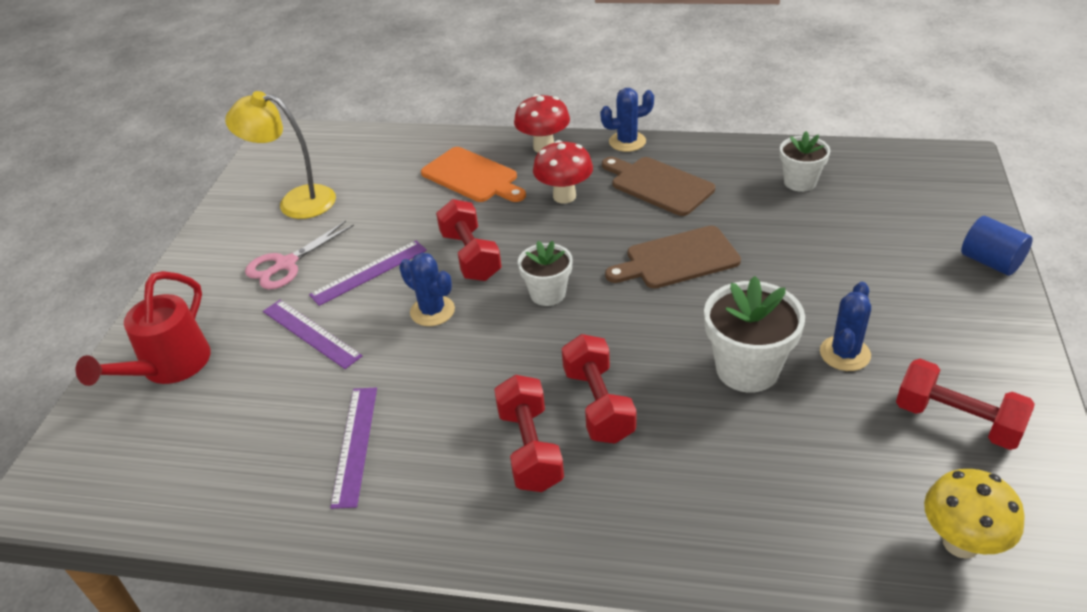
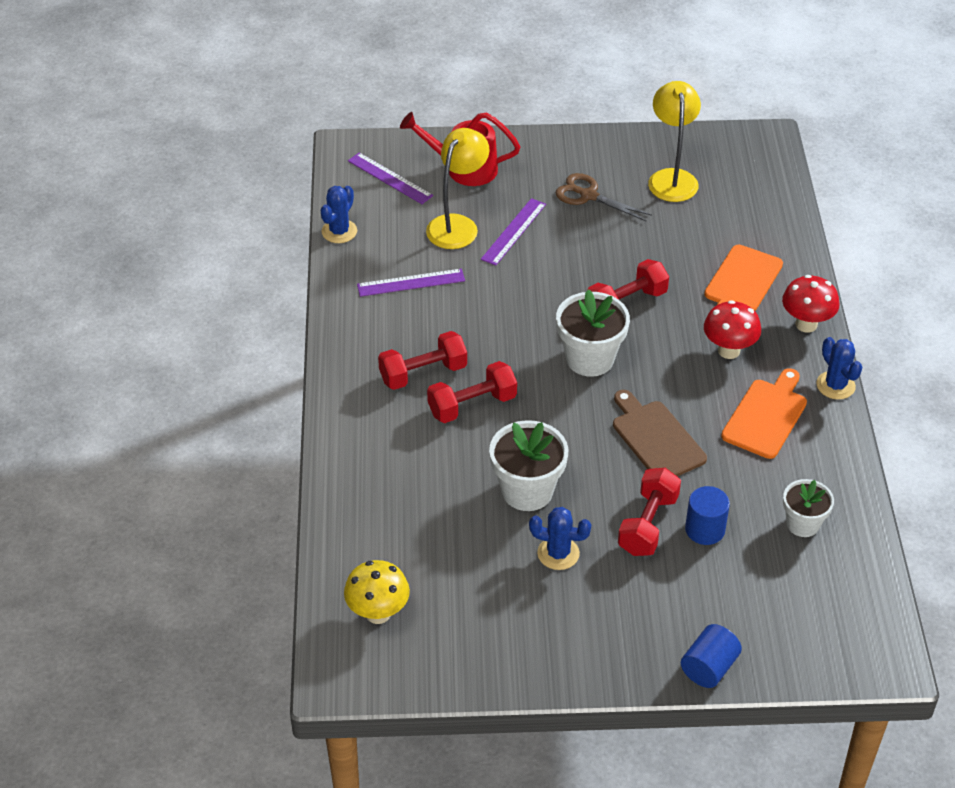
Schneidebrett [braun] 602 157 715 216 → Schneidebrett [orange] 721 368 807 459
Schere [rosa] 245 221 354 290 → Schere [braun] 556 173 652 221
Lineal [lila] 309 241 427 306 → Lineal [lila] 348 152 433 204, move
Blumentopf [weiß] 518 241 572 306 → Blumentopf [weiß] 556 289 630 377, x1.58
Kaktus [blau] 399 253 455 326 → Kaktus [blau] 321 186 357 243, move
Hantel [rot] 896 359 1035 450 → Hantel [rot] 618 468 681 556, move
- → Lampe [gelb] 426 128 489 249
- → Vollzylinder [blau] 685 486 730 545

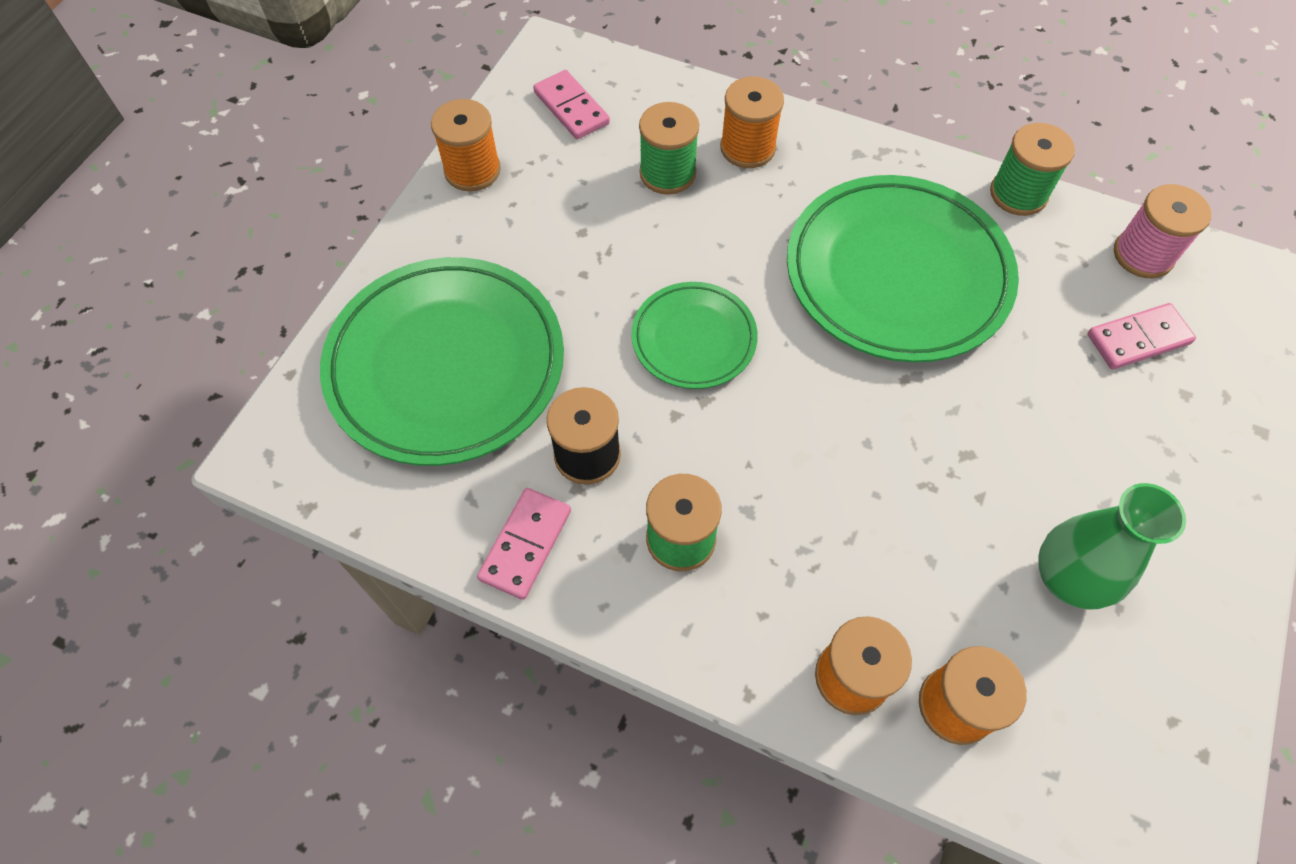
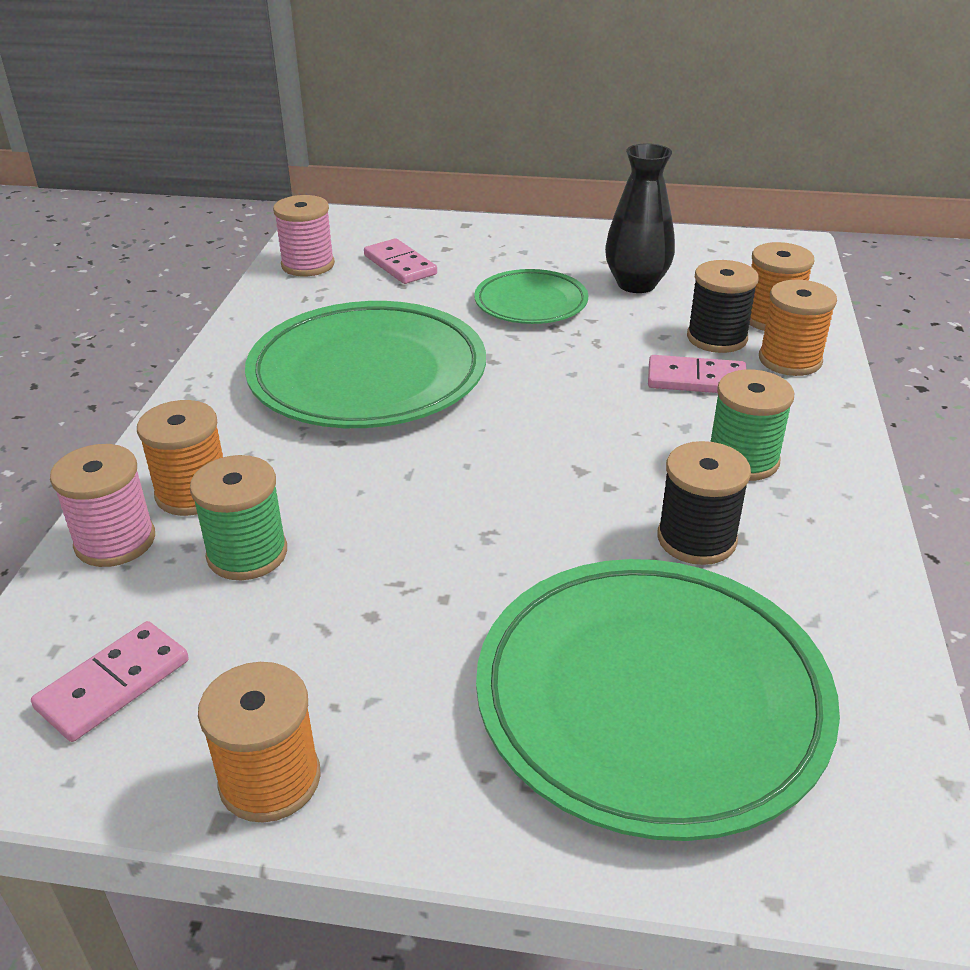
Garnrolle [grün] 990 123 1075 216 → -
Teller [grün] 631 282 758 389 → Teller [grün] 474 269 588 324, move
Vase [grün] 1038 483 1186 610 → Vase [schwarz] 605 143 675 293
Dominostein [rosa] 477 488 571 600 → Dominostein [rosa] 648 355 746 393, move
- → Garnrolle [schwarz] 687 260 759 353
- → Garnrolle [rosa] 50 444 155 567

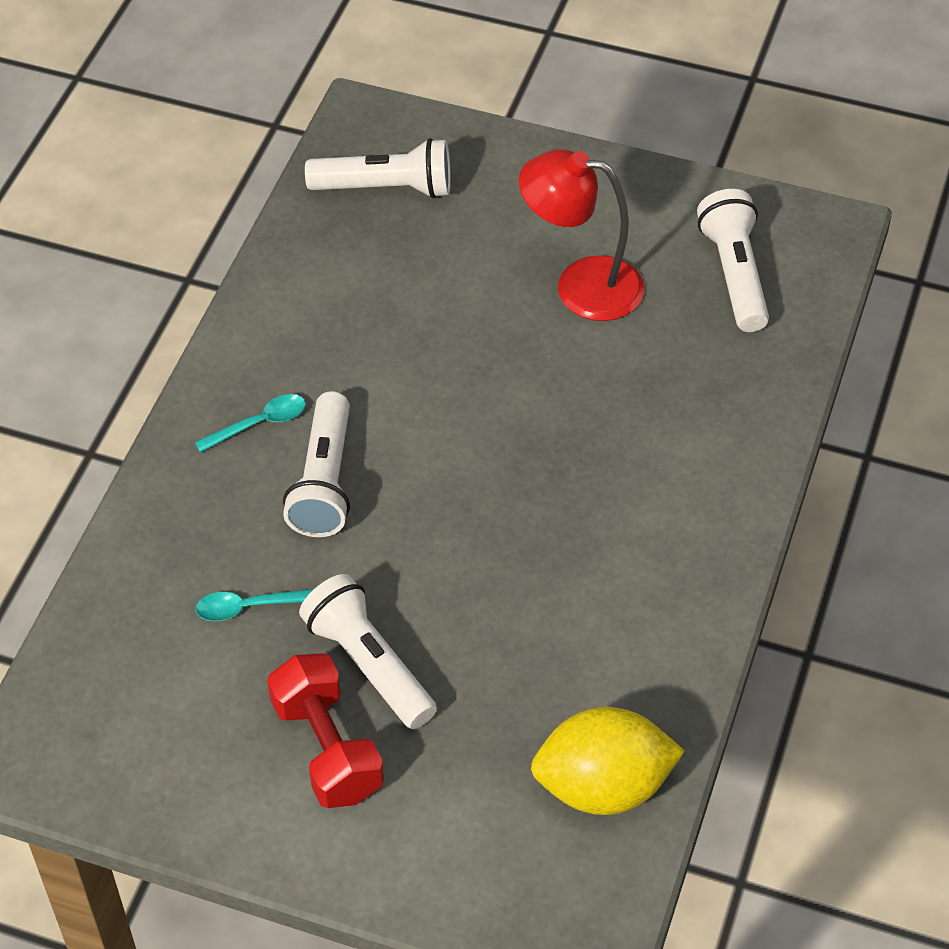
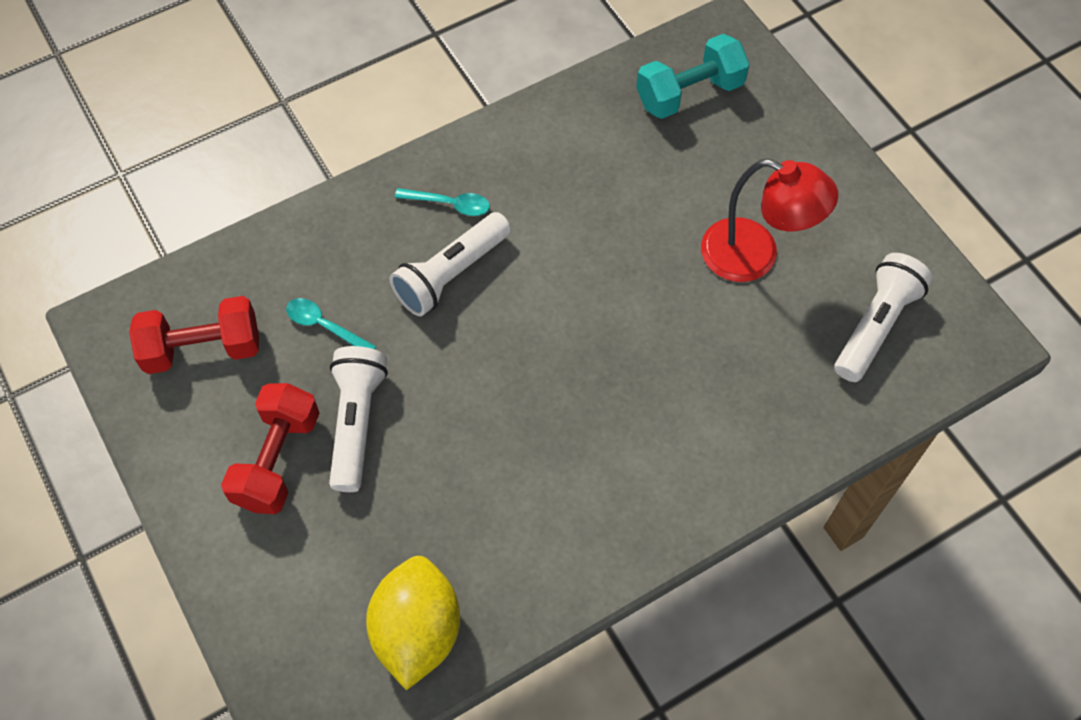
Taschenlampe [weiß] 305 138 451 198 → Hantel [türkis] 636 34 750 119
Lampe [rot] 519 149 645 321 → Lampe [rot] 701 159 838 282, 150 degrees clockwise
Zitrone [gelb] 531 707 685 815 → Zitrone [gelb] 366 556 460 690, 60 degrees clockwise
- → Hantel [rot] 129 296 259 374

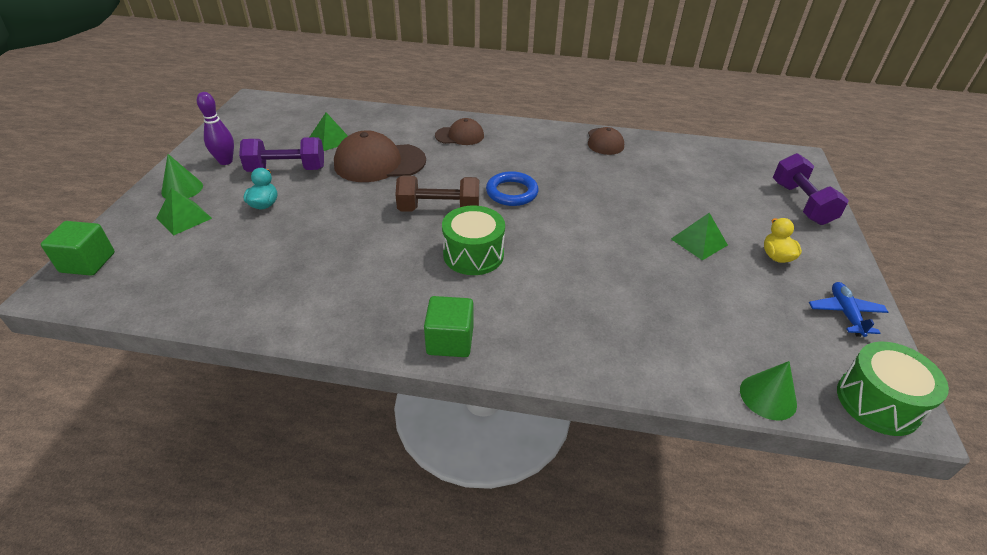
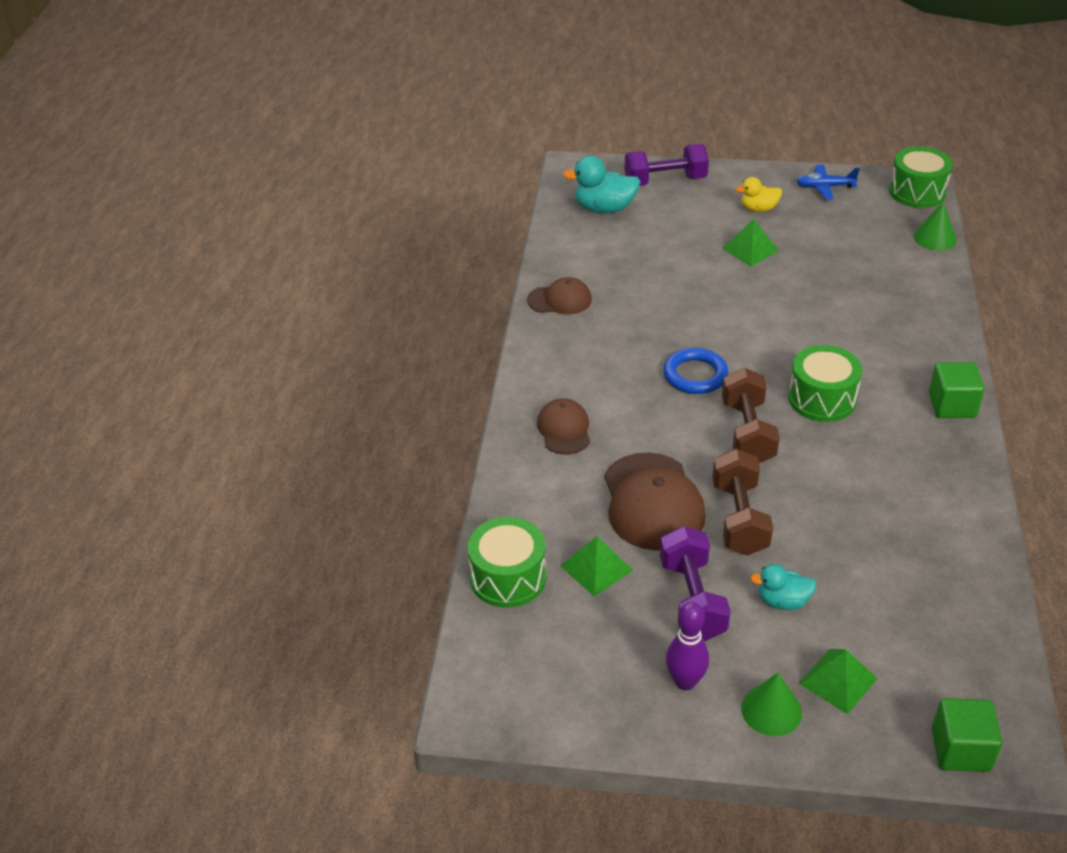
- → Ente [türkis] 563 156 641 213
- → Hantel [braun] 712 449 773 555
- → Trommel [grün] 467 517 546 608

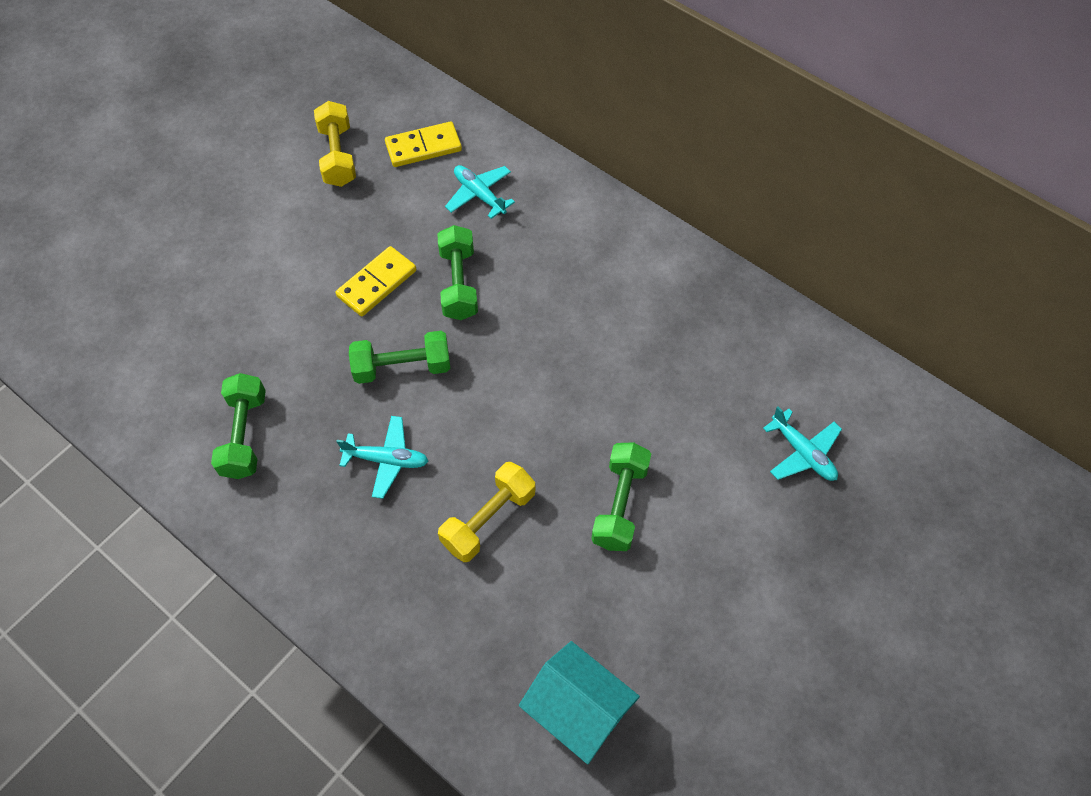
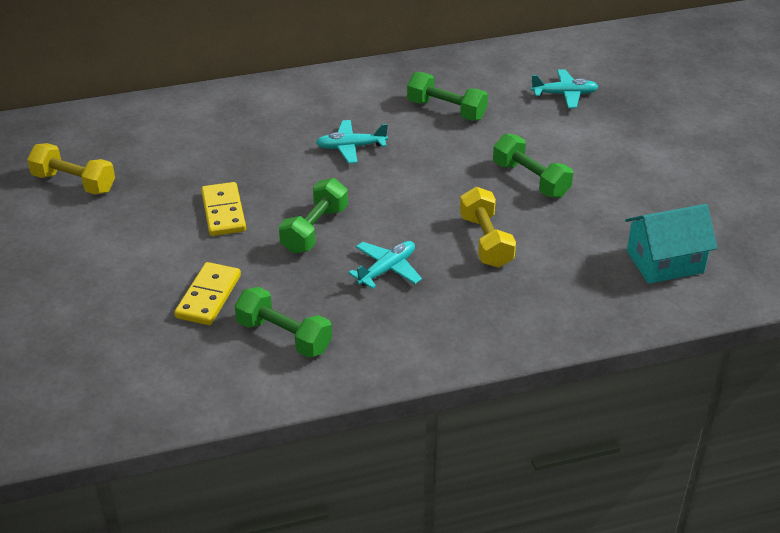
Dominostein [gelb] 385 121 462 167 → Dominostein [gelb] 174 262 241 325, move
Flugzeug [türkis] 445 165 515 219 → Flugzeug [türkis] 316 120 388 164, move
Hantel [grün] 437 225 478 320 → Hantel [grün] 407 72 488 121, move

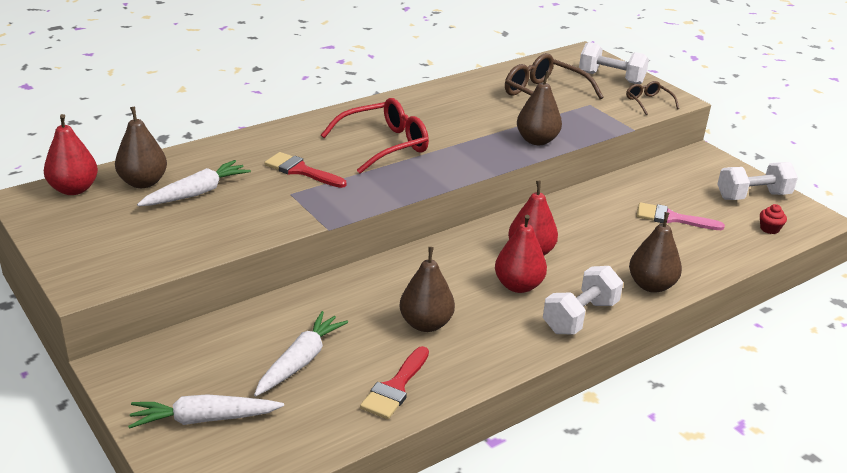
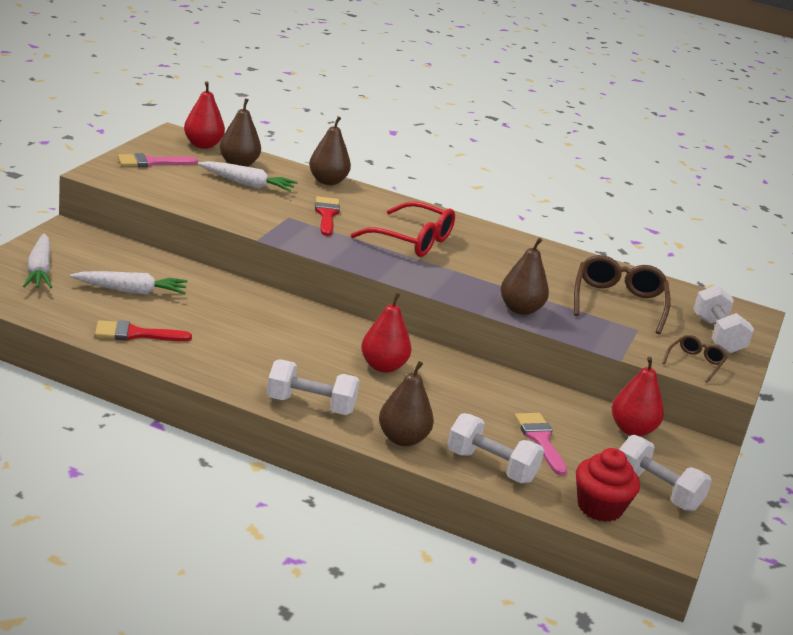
Muffin [rot] 760 204 787 234 → Muffin [rot] 576 448 640 522, x1.99
Birne [rot] 495 215 547 293 → Birne [rot] 611 357 664 436, move
Birne [braun] 400 247 455 332 → Birne [braun] 309 116 351 185, move
Karotte [weiß] 128 394 284 429 → Karotte [weiß] 23 234 52 288, 150 degrees counterclockwise
- → Pinsel [rosa] 118 153 198 167
- → Hantel [weiß] 447 413 544 483

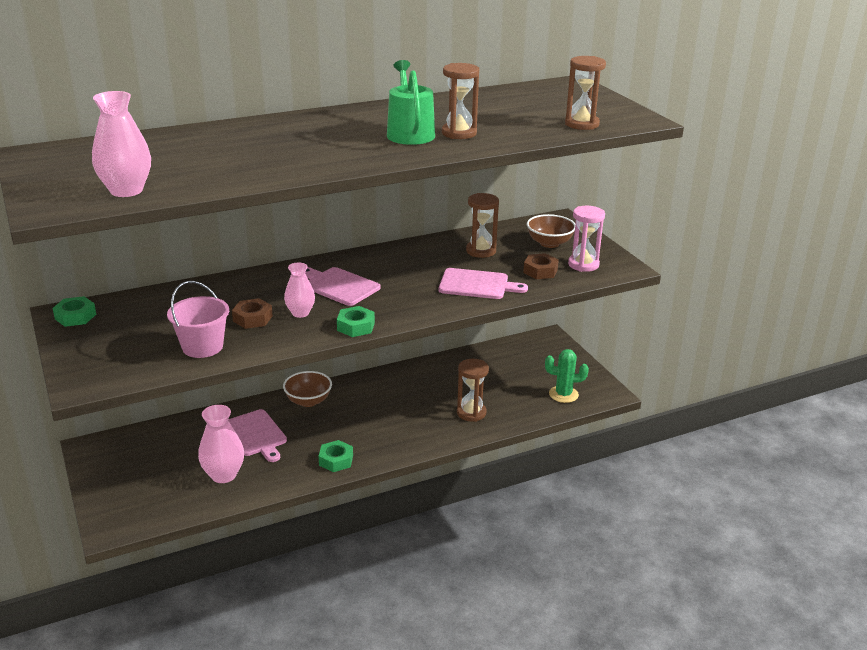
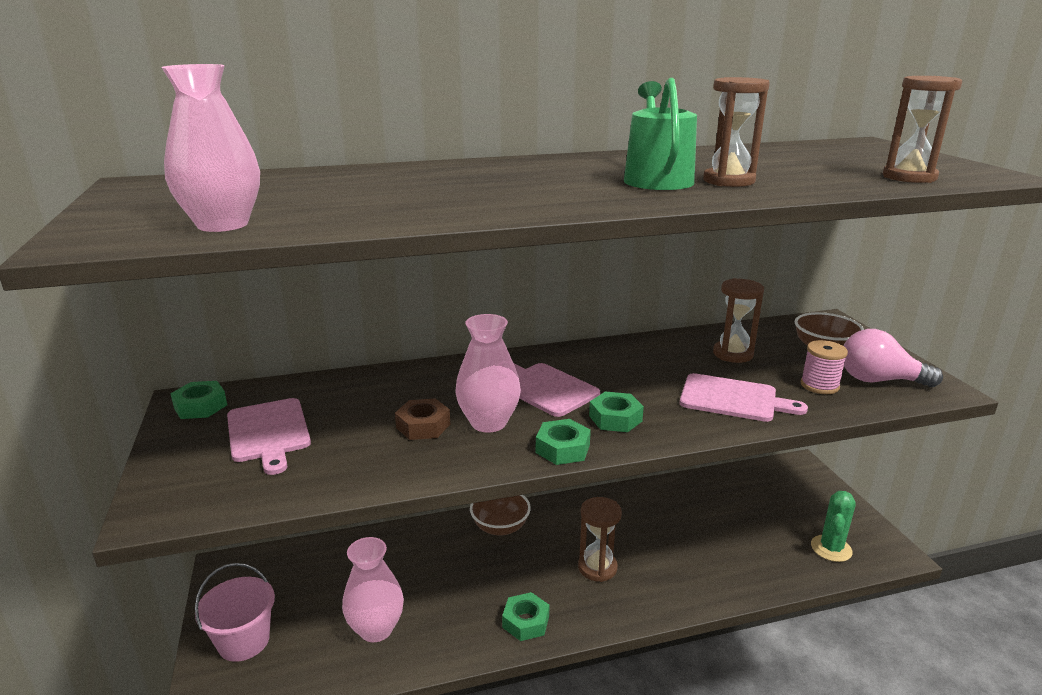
Sanduhr [rosa] 568 206 605 272 → Glühbirne [rosa] 844 329 943 387
Sechskantmutter [braun] 523 253 559 279 → Garnrolle [rosa] 801 340 848 394
Vase [rosa] 284 262 315 318 → Vase [rosa] 455 314 521 433, x1.53
Eimer [rosa] 167 281 229 358 → Eimer [rosa] 195 563 275 662, move
Kaktus [grün] 545 349 589 403 → Kaktus [grün] 811 491 856 562, 75 degrees counterclockwise
Sanduhr [braun] 457 359 489 422 → Sanduhr [braun] 578 497 622 582, move
Schneidebrett [rosa] 228 409 287 462 → Schneidebrett [rosa] 227 398 311 475, move
- → Sechskantmutter [grün] 589 391 644 432

